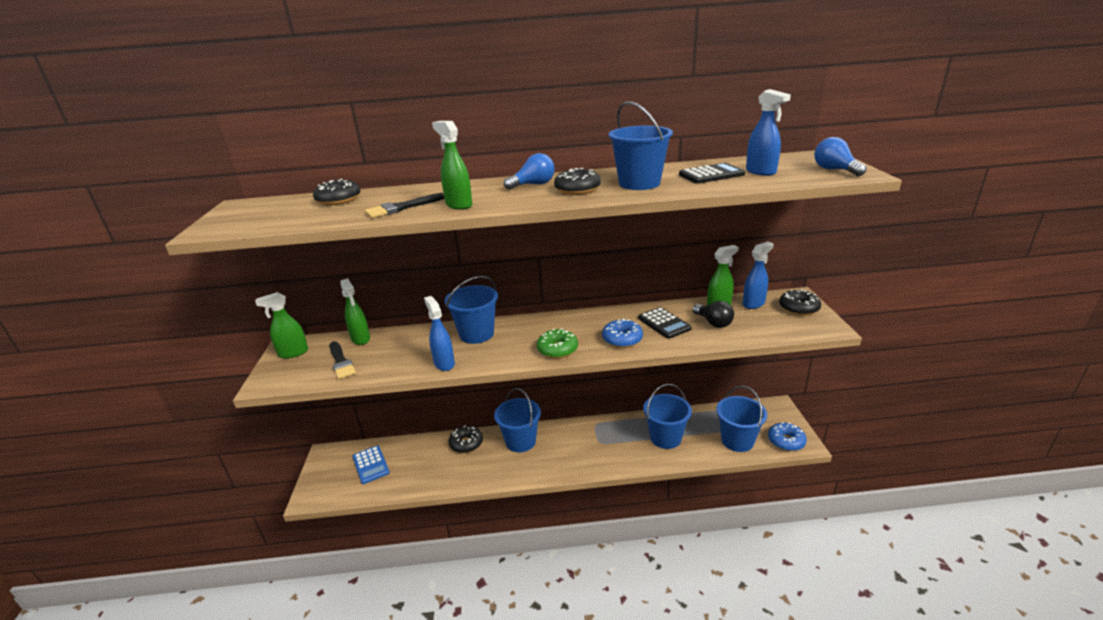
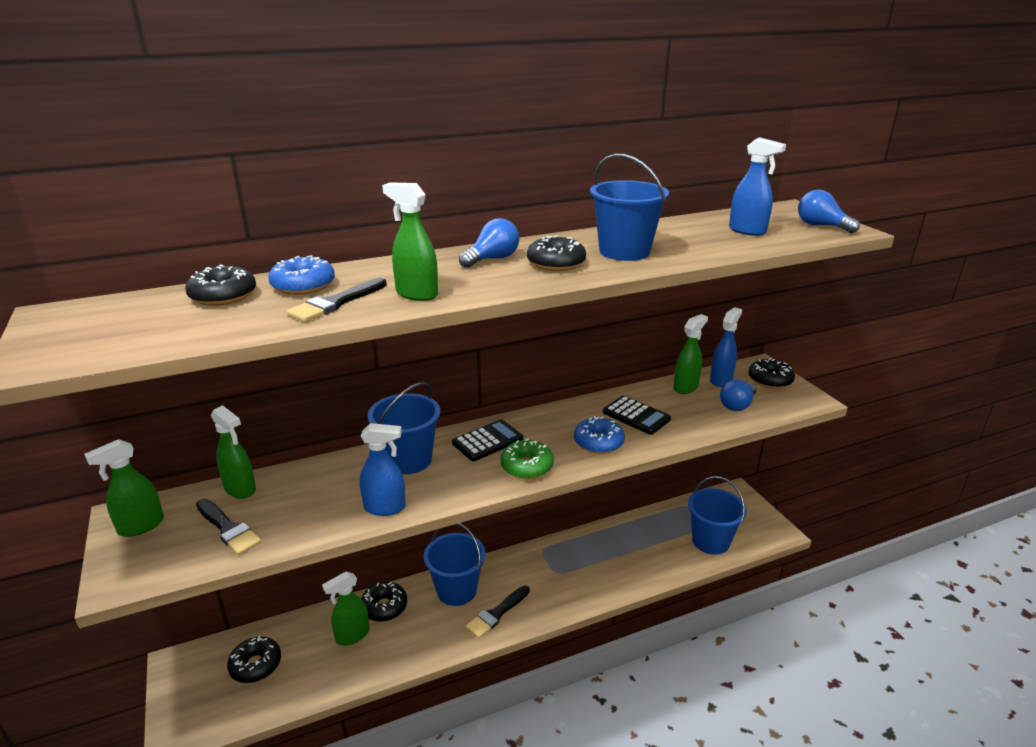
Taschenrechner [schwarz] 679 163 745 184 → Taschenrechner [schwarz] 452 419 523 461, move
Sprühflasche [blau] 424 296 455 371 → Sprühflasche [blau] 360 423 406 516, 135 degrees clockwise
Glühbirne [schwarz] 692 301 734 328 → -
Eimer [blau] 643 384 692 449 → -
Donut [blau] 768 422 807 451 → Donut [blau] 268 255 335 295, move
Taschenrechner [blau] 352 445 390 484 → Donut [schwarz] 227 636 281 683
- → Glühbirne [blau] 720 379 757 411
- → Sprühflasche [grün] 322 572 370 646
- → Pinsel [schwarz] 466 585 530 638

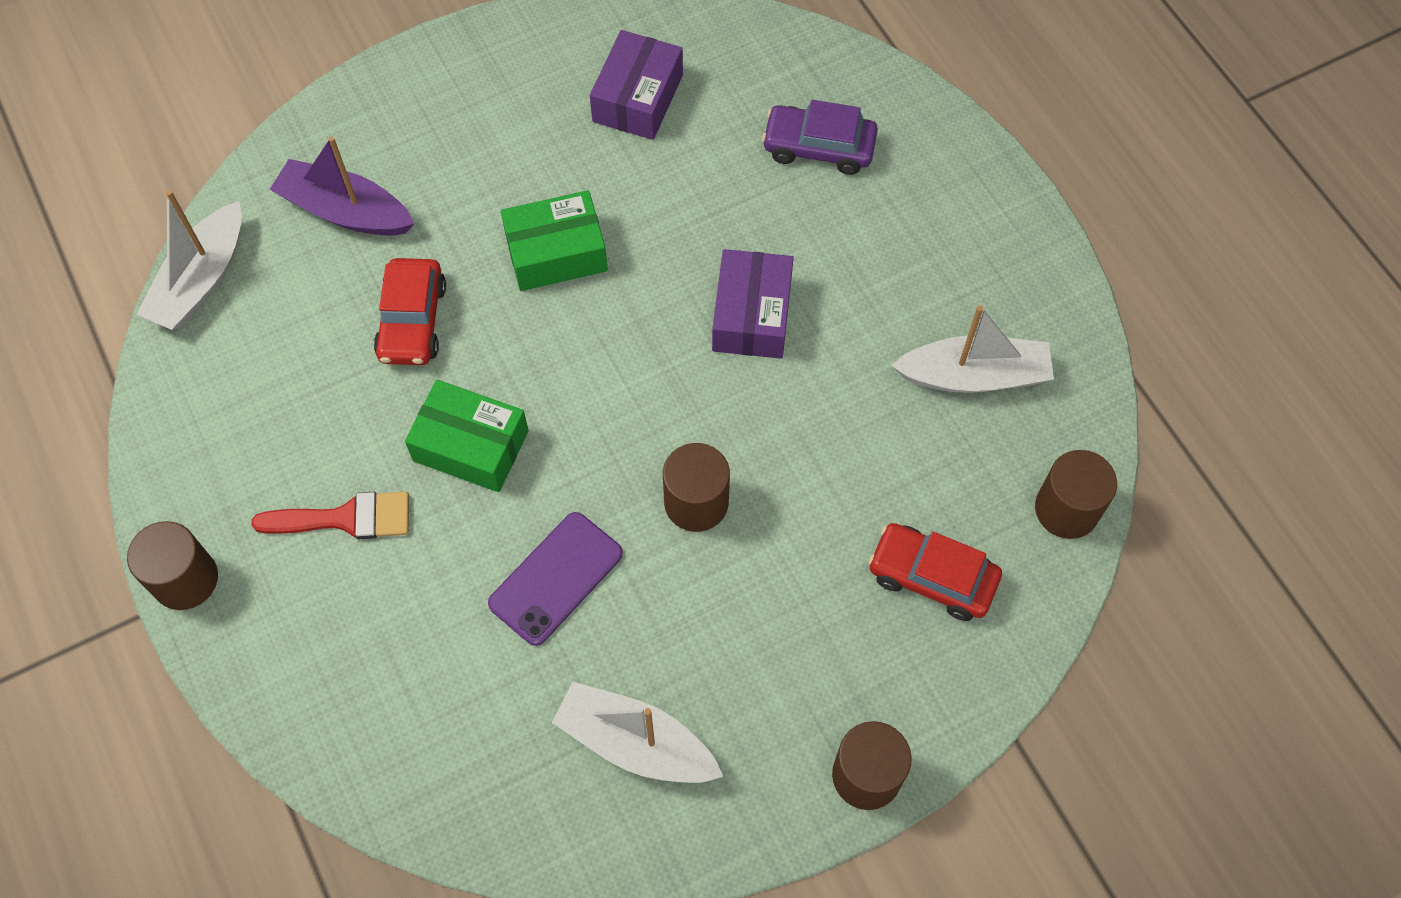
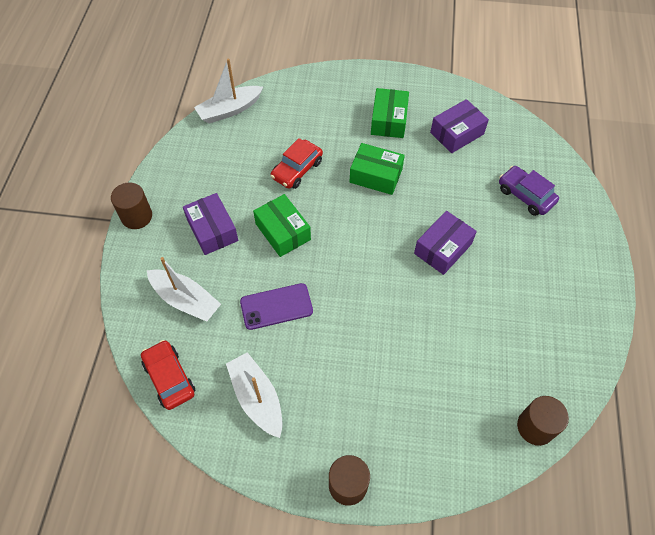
Boot [lila] 270 136 414 236 → -
Boot [weiß] 891 306 1054 393 → Boot [weiß] 147 257 221 322, move
Vollzylinder [braun] 663 443 730 532 → -
Pinsel [rot] 251 491 409 539 → Schachtel [lila] 183 193 238 255
Auto [rot] 868 523 1002 621 → Auto [rot] 141 340 195 410, move
- → Schachtel [grün] 371 88 409 138

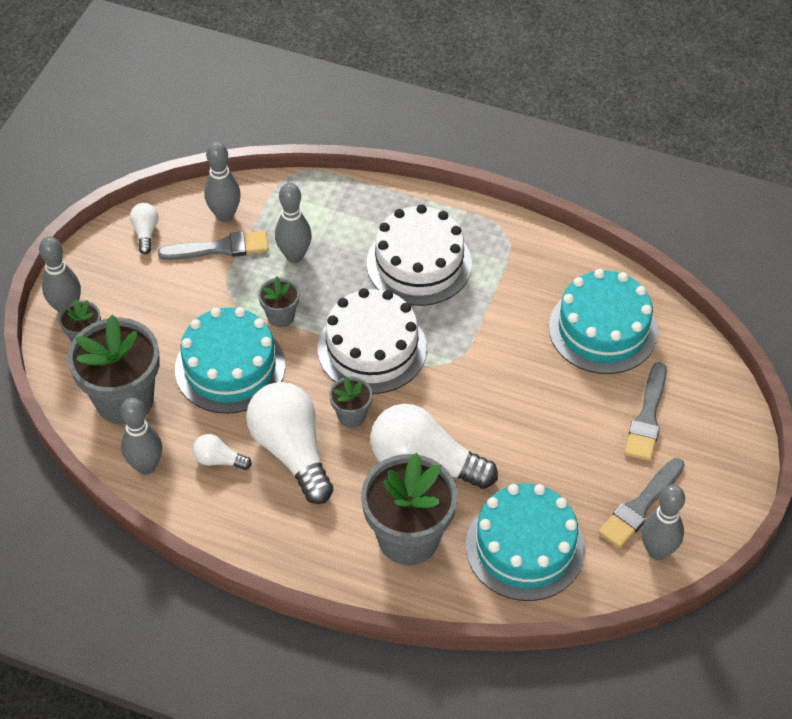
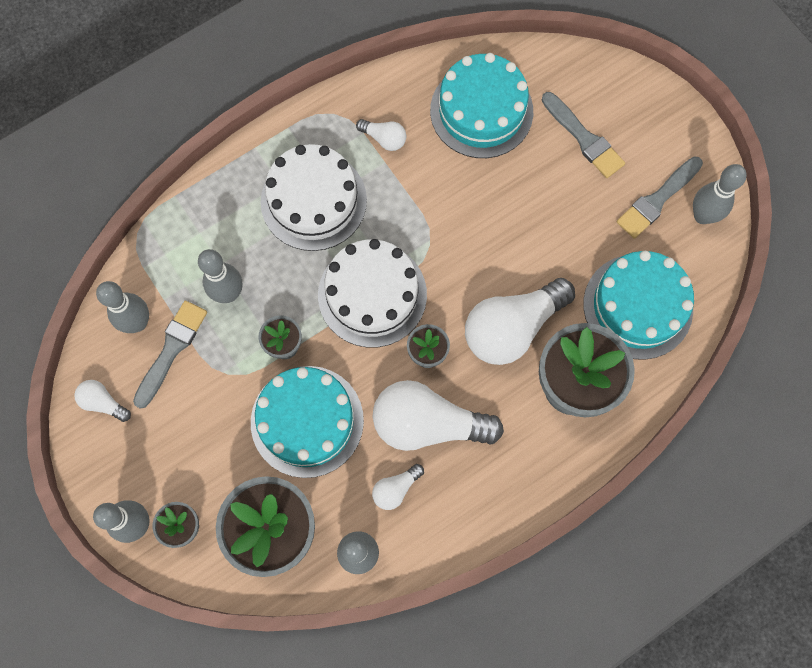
Pinsel [grau] 598 458 685 548 → Pinsel [grau] 617 156 703 239, 60 degrees clockwise
- → Glühbirne [weiß] 356 119 406 151

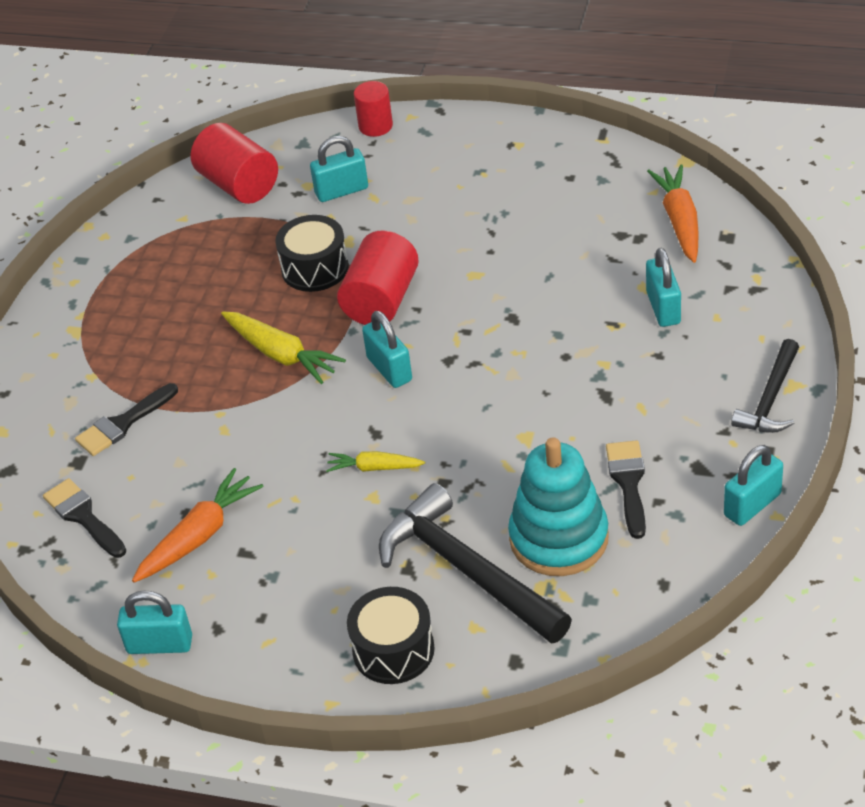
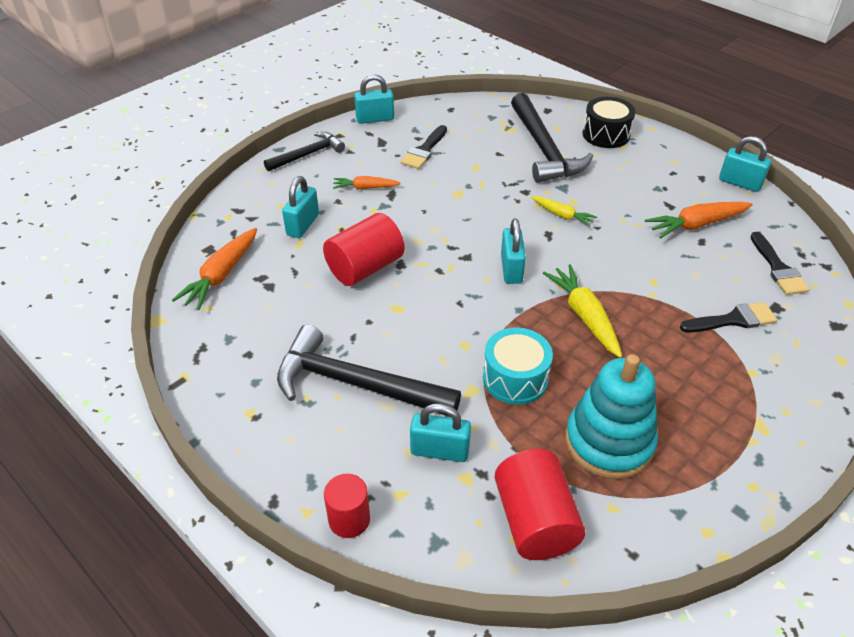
Trommel [schwarz] 275 215 349 292 → Trommel [türkis] 483 327 553 405
Vollzylinder [rot] 337 231 419 325 → Vollzylinder [rot] 323 213 405 286, move
Stapelspielzeug [türkis] 508 437 609 576 → Stapelspielzeug [türkis] 565 354 658 479, move
- → Karotte [orange] 333 176 400 189
- → Hammer [schwarz] 277 325 461 417

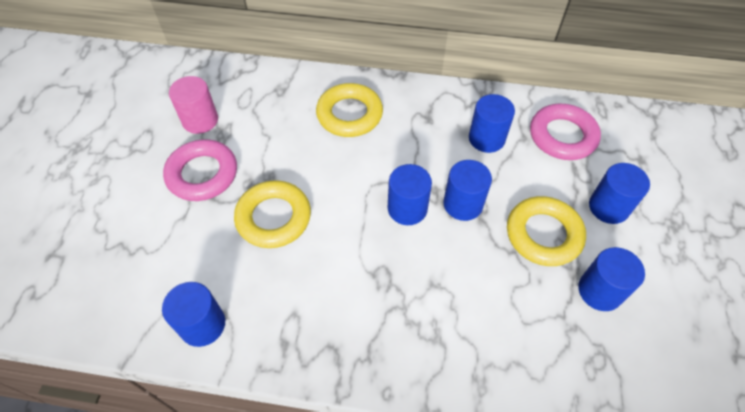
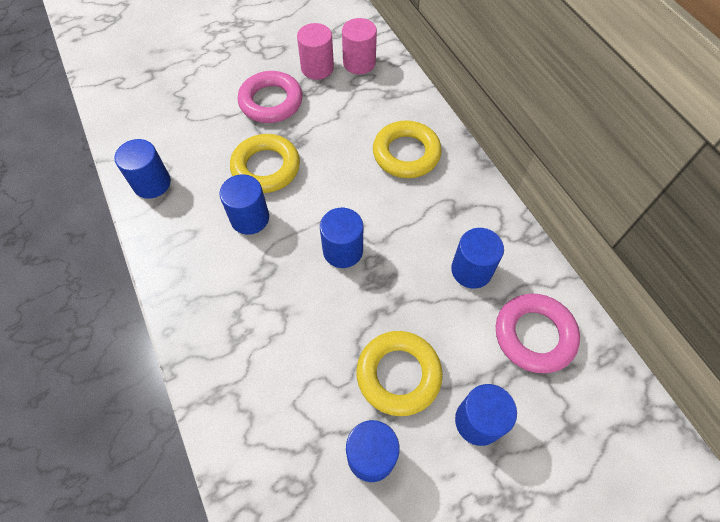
Vollzylinder [blau] 443 160 492 221 → Vollzylinder [blau] 219 174 269 235, move
- → Vollzylinder [rosa] 342 18 377 74

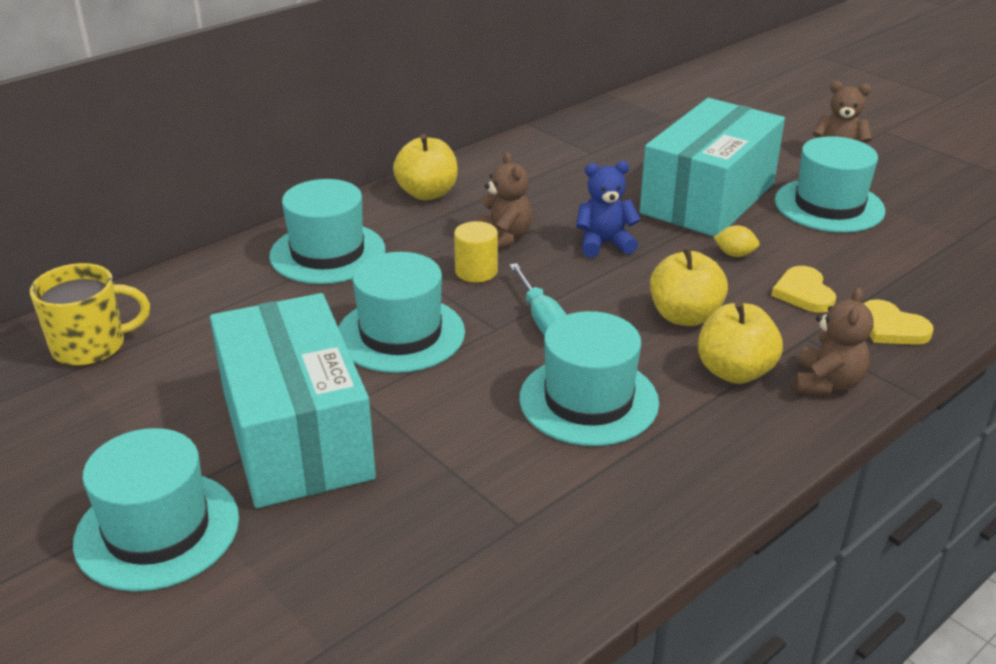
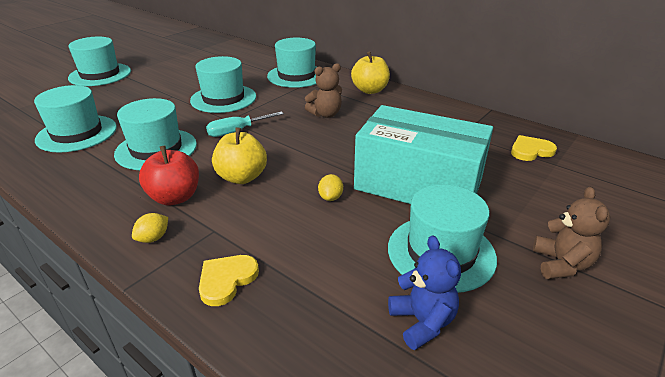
Teddybär [blau] 576 161 641 258 → Teddybär [blau] 388 235 461 350, move
Vollzylinder [gelb] 454 221 498 283 → -
Tasse [gelb] 30 263 150 367 → -
Herz [gelb] 771 266 836 313 → Herz [gelb] 511 135 557 161, move
Teddybär [braun] 794 288 874 395 → Zitrone [gelb] 132 213 168 243
Schachtel [türkis] 210 293 376 508 → -
Apfel [gelb] 698 301 783 384 → Apfel [rot] 139 146 199 206
- → Hut [türkis] 34 85 117 152

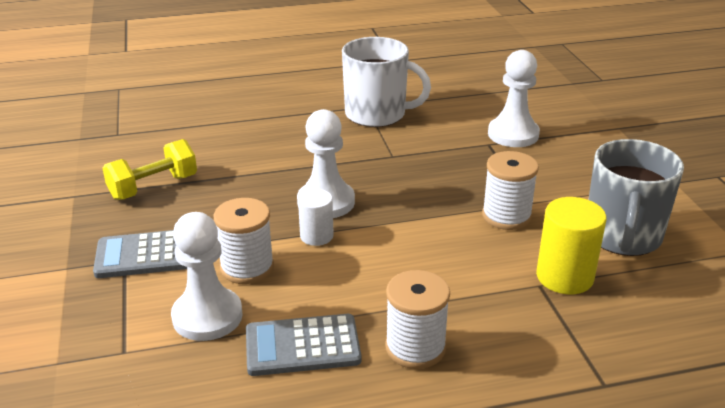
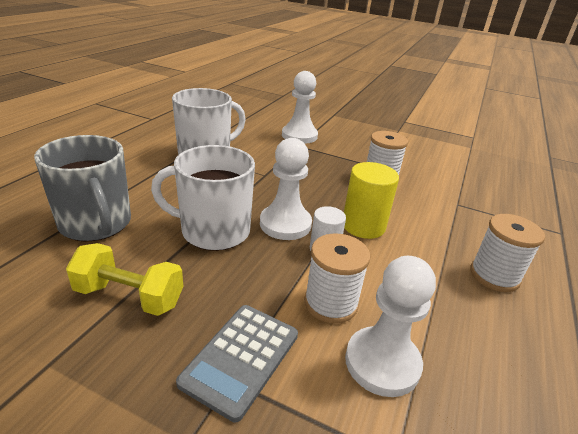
Hantel [gelb] 102 139 197 200 → Hantel [gelb] 66 243 183 316, 75 degrees counterclockwise
Tasse [grau] 588 139 684 256 → Tasse [grau] 34 135 131 242, move
Vollzylinder [gelb] 536 197 606 294 → Vollzylinder [gelb] 344 162 399 239, move
Taschenrechner [grau] 246 314 361 376 → -
- → Tasse [weiß] 151 145 255 251

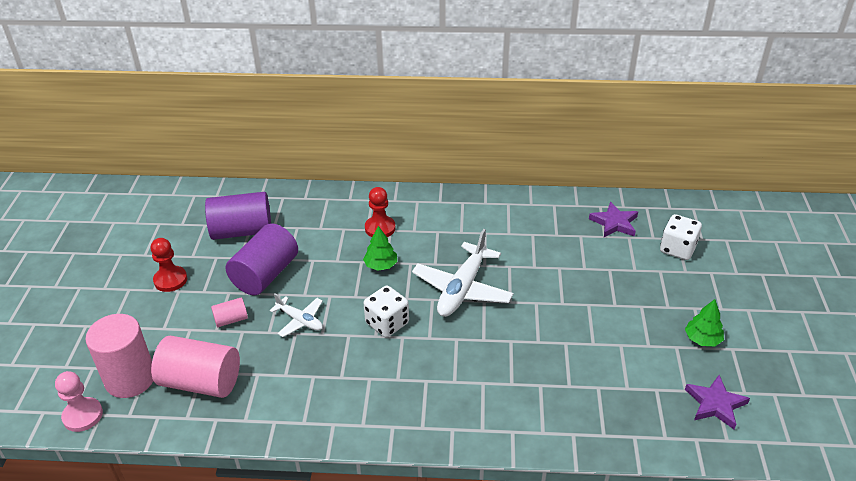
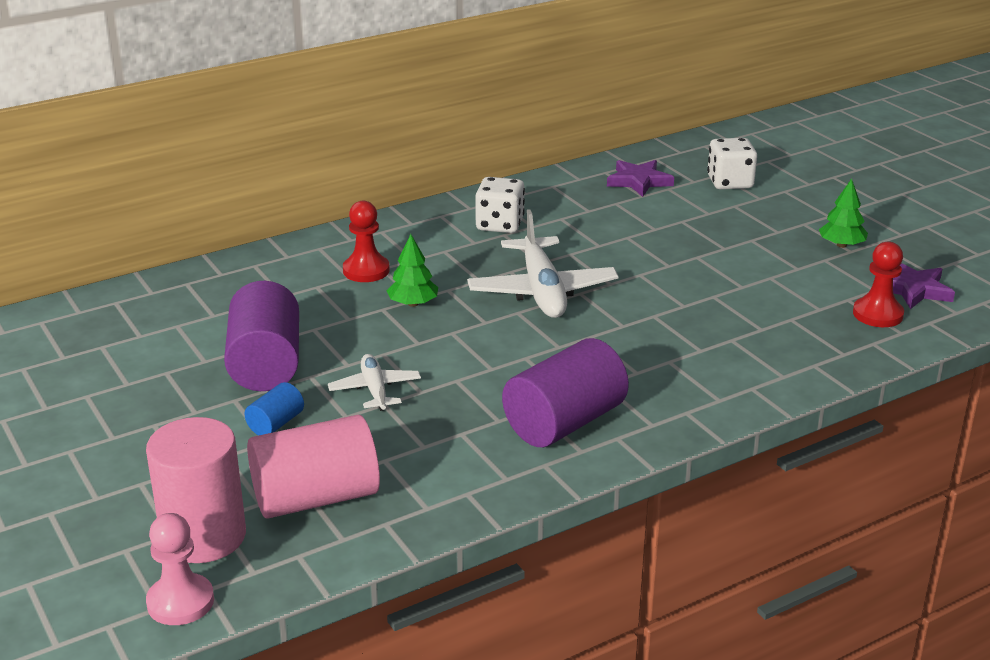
Vollzylinder [lila] 205 192 271 240 → Vollzylinder [lila] 502 338 629 447, move
Bauer [rot] 151 238 187 292 → Bauer [rot] 853 242 904 327, move
Spielwürfel [weiß] 364 285 409 337 → Spielwürfel [weiß] 475 177 525 233, move
Flugzeug [weiß] 270 293 323 337 → Flugzeug [weiß] 328 354 421 411, 105 degrees counterclockwise
Vollzylinder [rosa] 211 297 248 327 → Vollzylinder [blau] 244 382 304 435

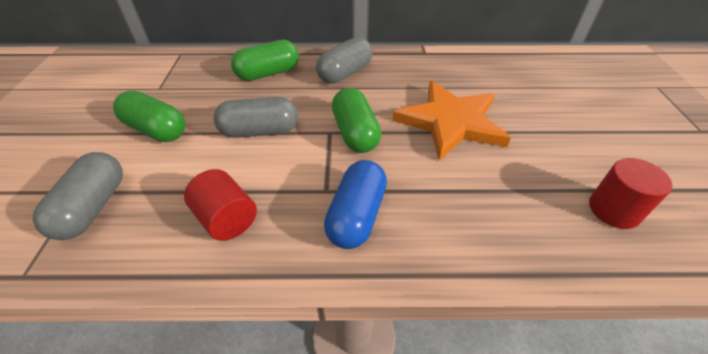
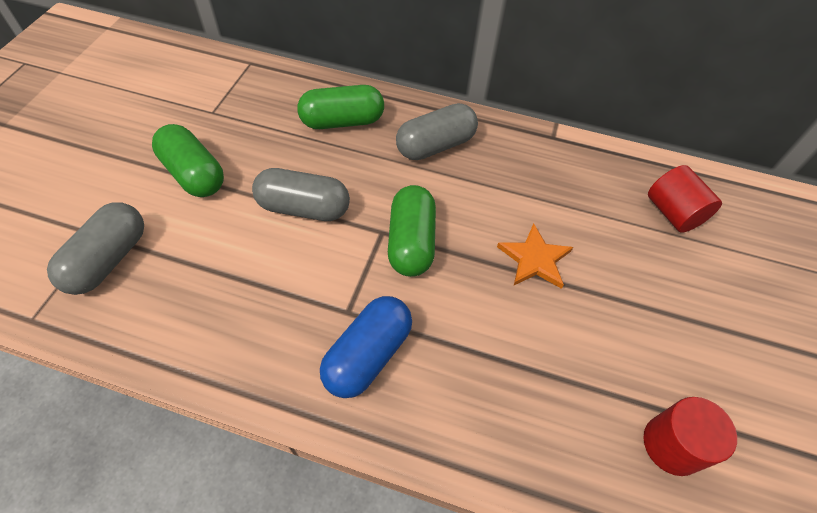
Stern [orange] 392 81 511 160 → Stern [orange] 497 223 573 289, x0.53
Vollzylinder [rot] 184 169 257 241 → Vollzylinder [rot] 648 165 722 233, move

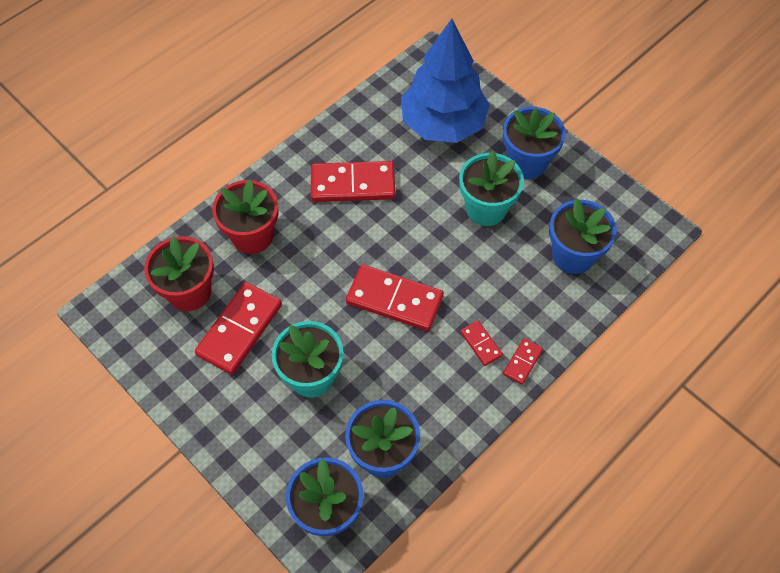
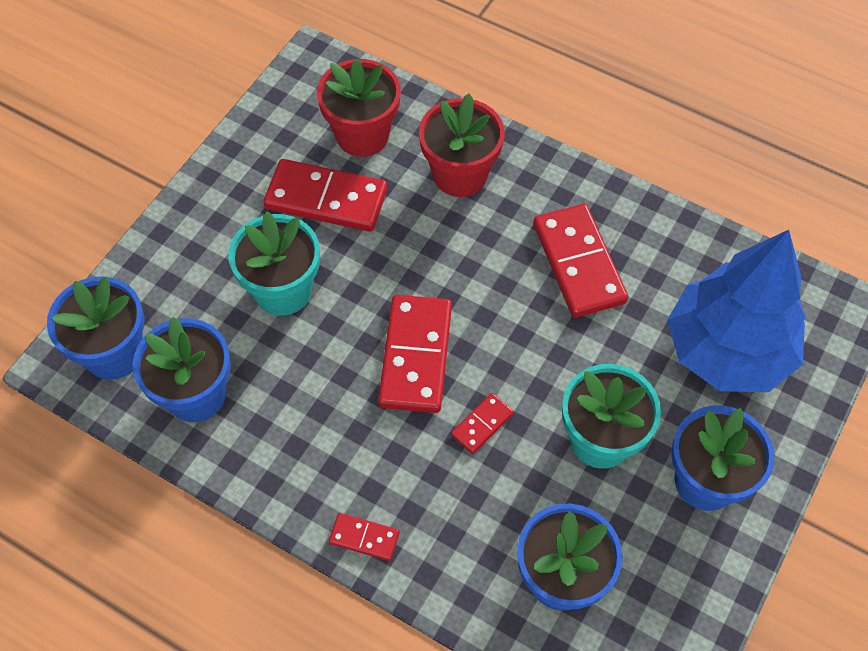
Dominostein [rot] 460 321 503 366 → Dominostein [rot] 451 393 514 454, move

